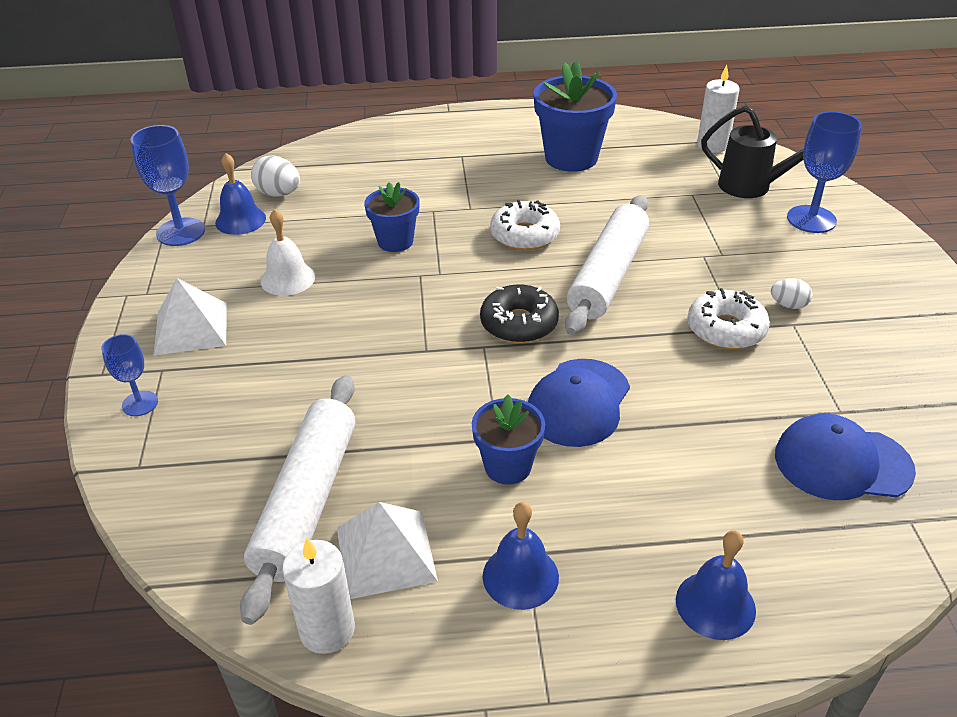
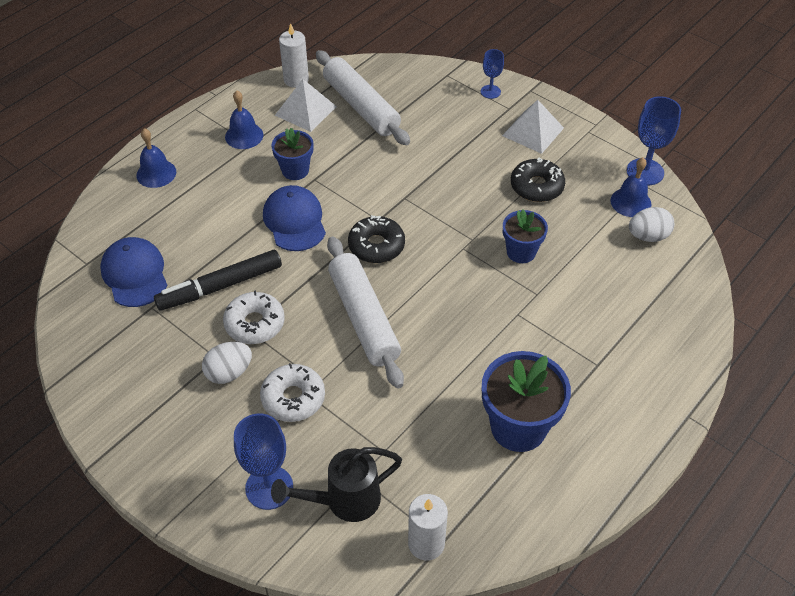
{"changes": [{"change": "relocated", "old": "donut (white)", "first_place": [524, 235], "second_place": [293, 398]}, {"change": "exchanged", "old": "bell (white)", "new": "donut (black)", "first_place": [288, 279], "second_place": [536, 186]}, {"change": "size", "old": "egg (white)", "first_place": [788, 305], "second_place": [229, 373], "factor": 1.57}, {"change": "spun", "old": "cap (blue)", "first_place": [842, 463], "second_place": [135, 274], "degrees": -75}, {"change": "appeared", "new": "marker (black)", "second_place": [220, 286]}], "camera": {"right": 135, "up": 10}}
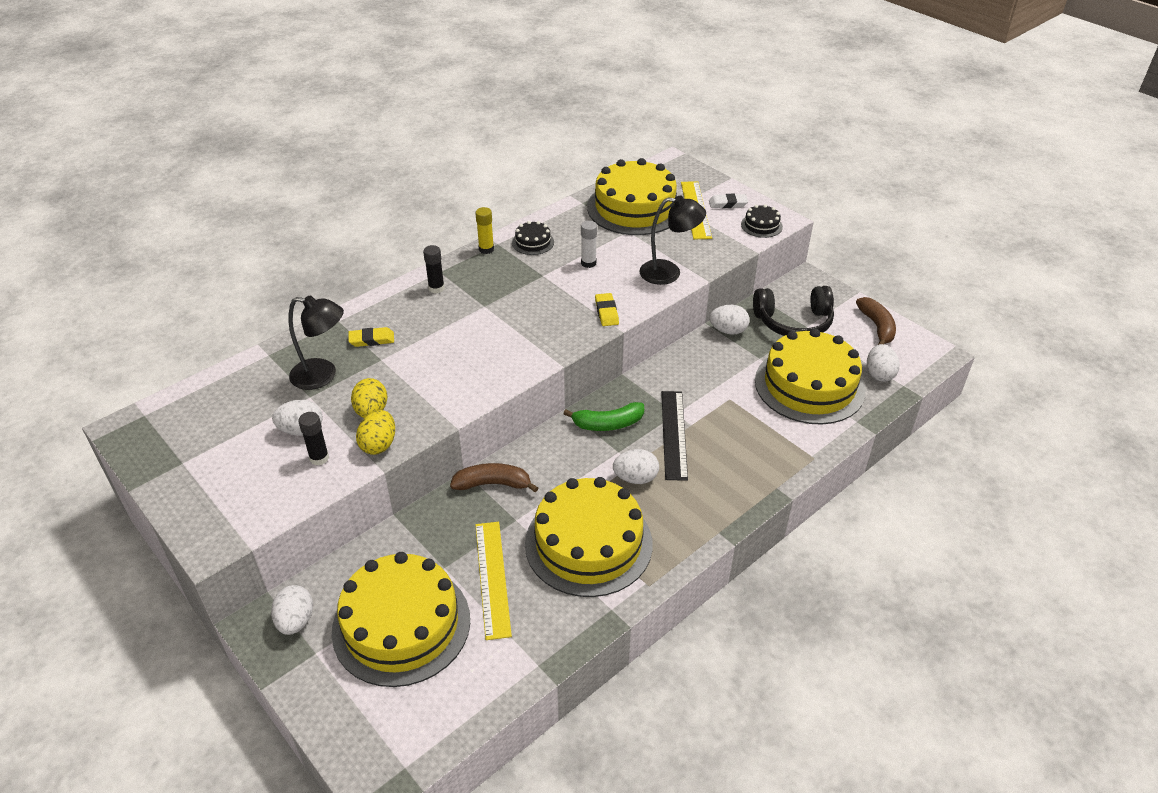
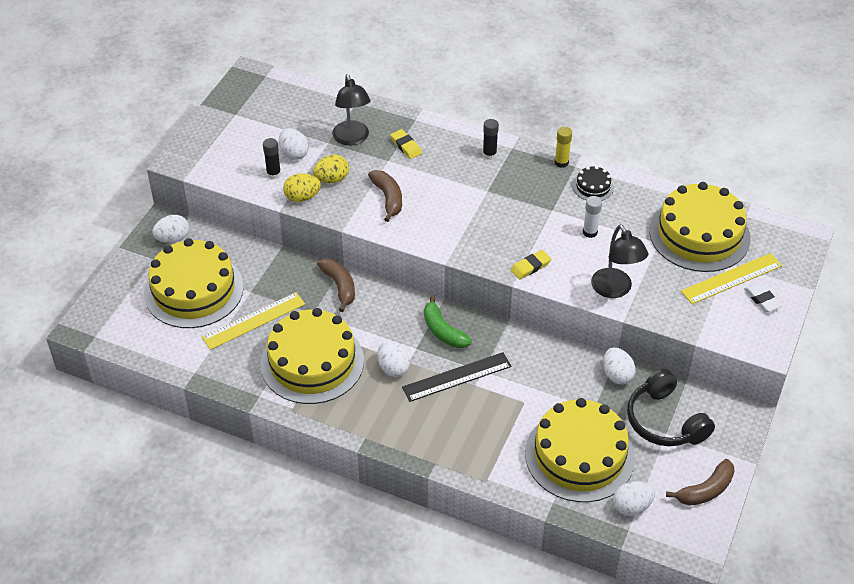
{"changes": [{"change": "missing", "old": "cake (black)", "first_place": [761, 225]}, {"change": "appeared", "new": "banana (brown)", "second_place": [388, 198]}], "camera": {"right": 65, "up": 5}}
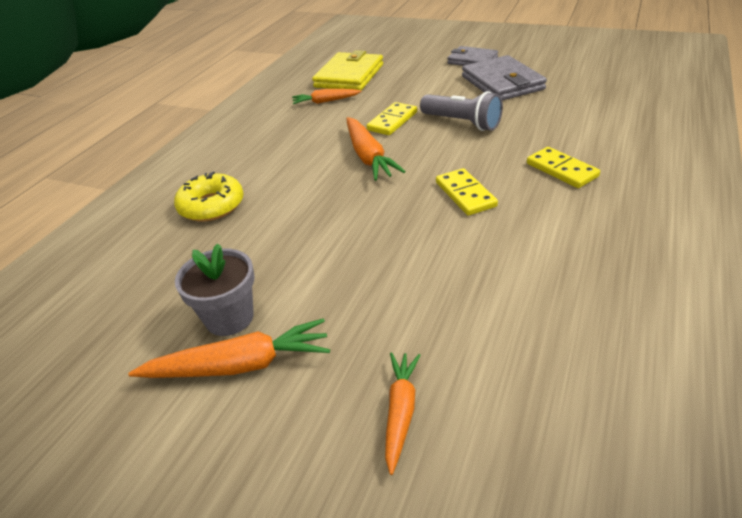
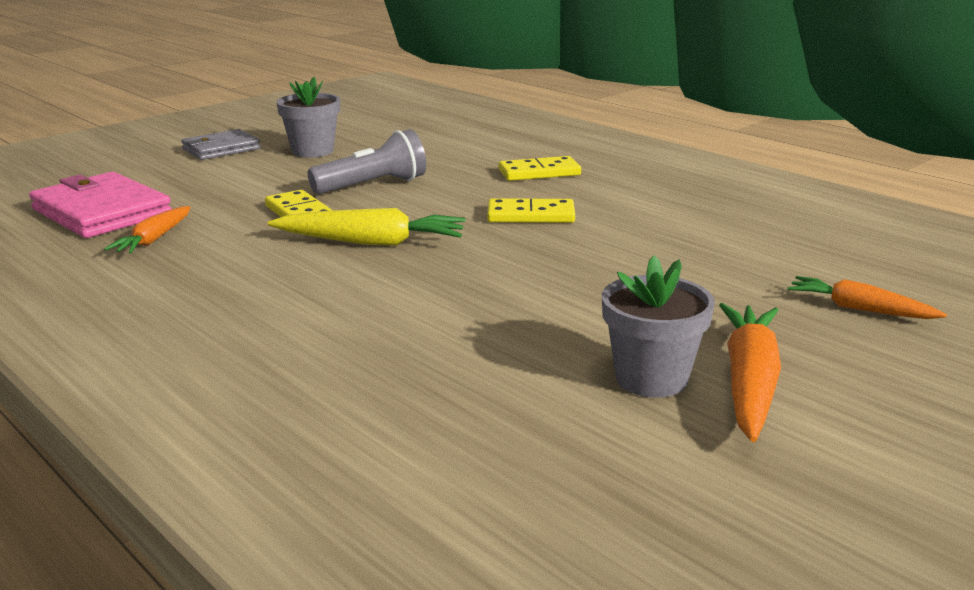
{"changes": [{"change": "colour", "old": "wallet (yellow)", "new": "wallet (pink)", "first_place": [349, 76], "second_place": [102, 212]}, {"change": "exchanged", "old": "wallet (grey)", "new": "flower pot (grey)", "first_place": [502, 83], "second_place": [312, 151]}, {"change": "colour", "old": "carrot (orange)", "new": "carrot (yellow)", "first_place": [368, 156], "second_place": [371, 242]}, {"change": "missing", "old": "donut (yellow)", "first_place": [211, 206]}], "camera": {"right": -70, "up": -15}}
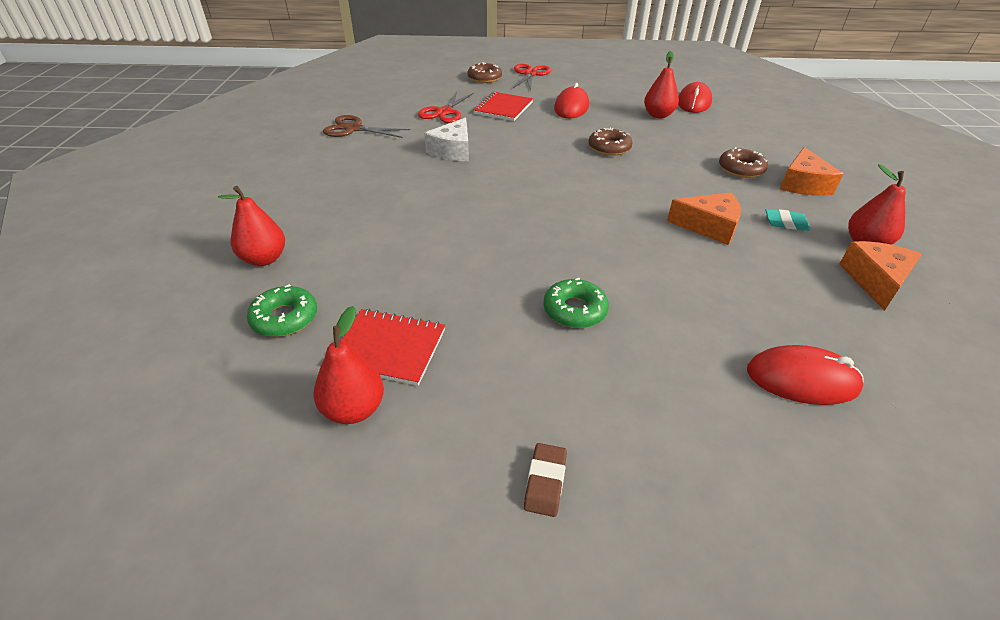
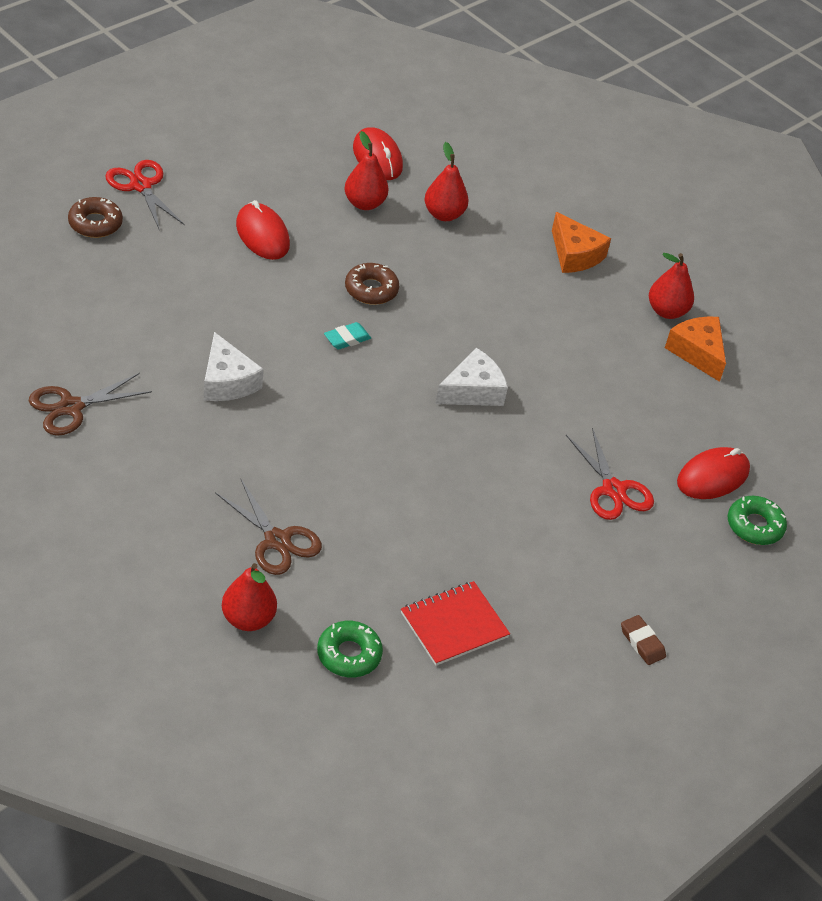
{"changes": [{"change": "relocated", "old": "scissors (red)", "first_place": [444, 112], "second_place": [613, 490]}, {"change": "missing", "old": "notebook (red)", "first_place": [503, 108]}, {"change": "missing", "old": "donut (brown)", "first_place": [741, 169]}, {"change": "missing", "old": "cheese (orange)", "first_place": [709, 226]}, {"change": "relocated", "old": "eraser (turquoise)", "first_place": [785, 223], "second_place": [347, 339]}, {"change": "relocated", "old": "donut (green)", "first_place": [574, 310], "second_place": [754, 526]}, {"change": "relocated", "old": "pear (red)", "first_place": [354, 409], "second_place": [443, 214]}, {"change": "appeared", "new": "cheese (white)", "second_place": [472, 391]}, {"change": "appeared", "new": "scissors (brown)", "second_place": [277, 540]}], "camera": {"right": -50, "up": 5}}
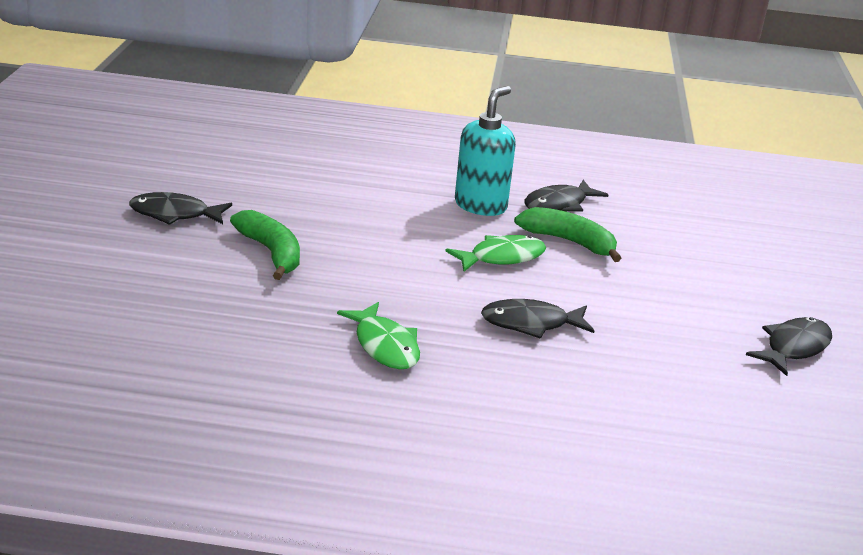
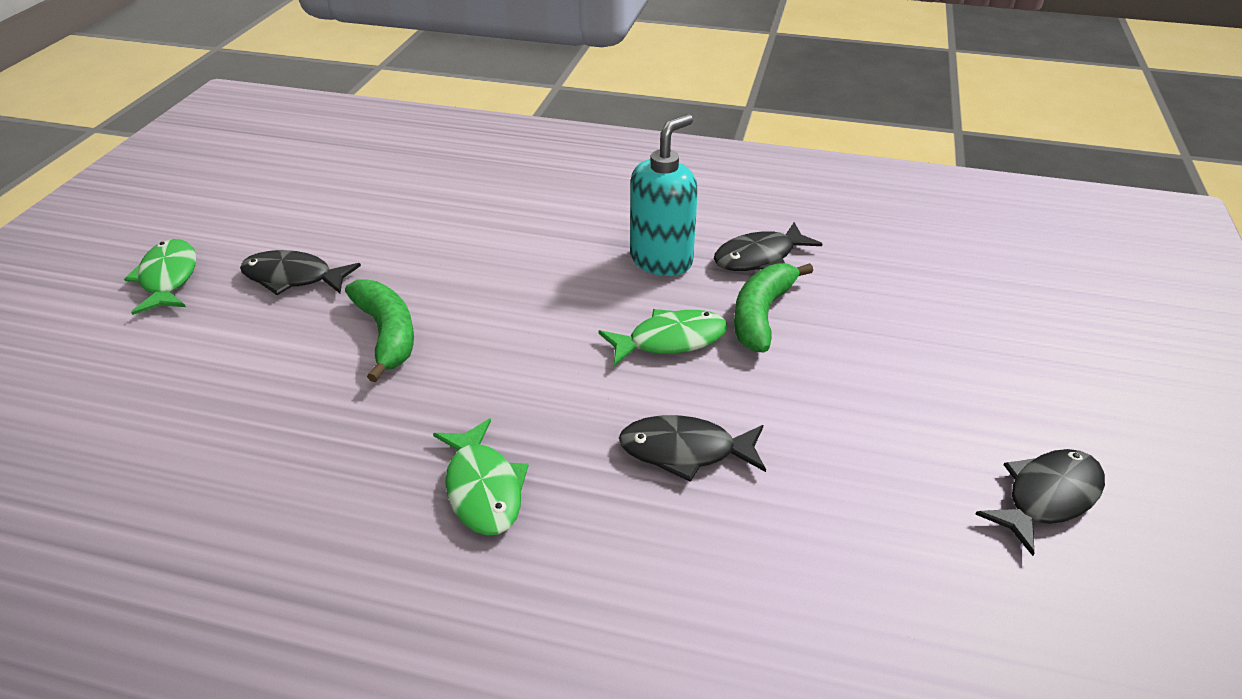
{"changes": [{"change": "spun", "old": "banana (green)", "first_place": [569, 242], "second_place": [761, 315], "degrees": -105}, {"change": "appeared", "new": "fish (green)", "second_place": [168, 278]}], "camera": {"right": 10, "up": 10}}
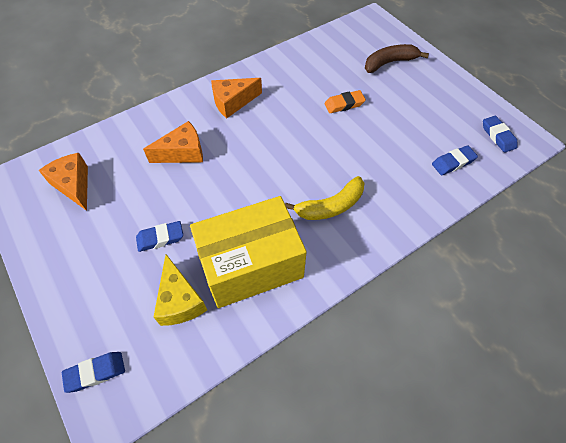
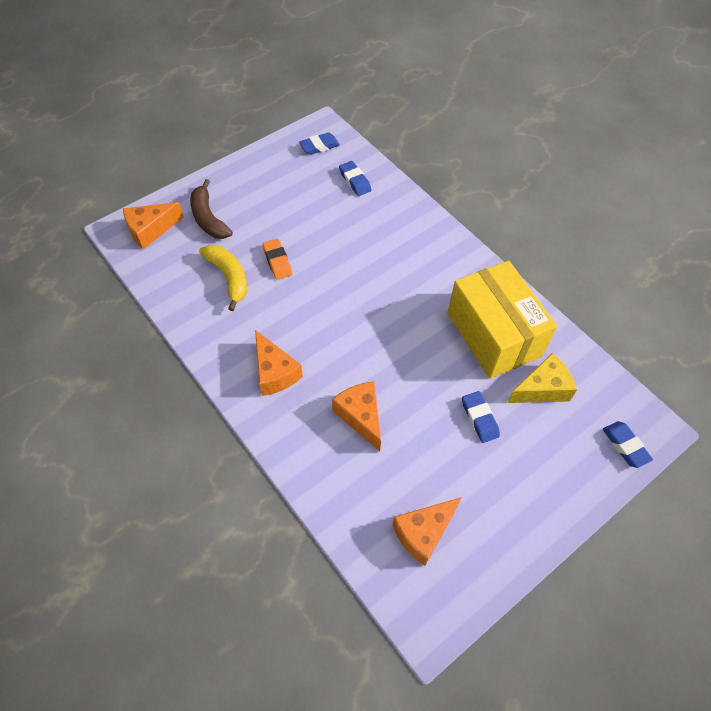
{"changes": [{"change": "relocated", "old": "banana (yellow)", "first_place": [330, 206], "second_place": [229, 277]}, {"change": "appeared", "new": "cheese (orange)", "second_place": [150, 230]}], "camera": {"right": -95, "up": 0}}
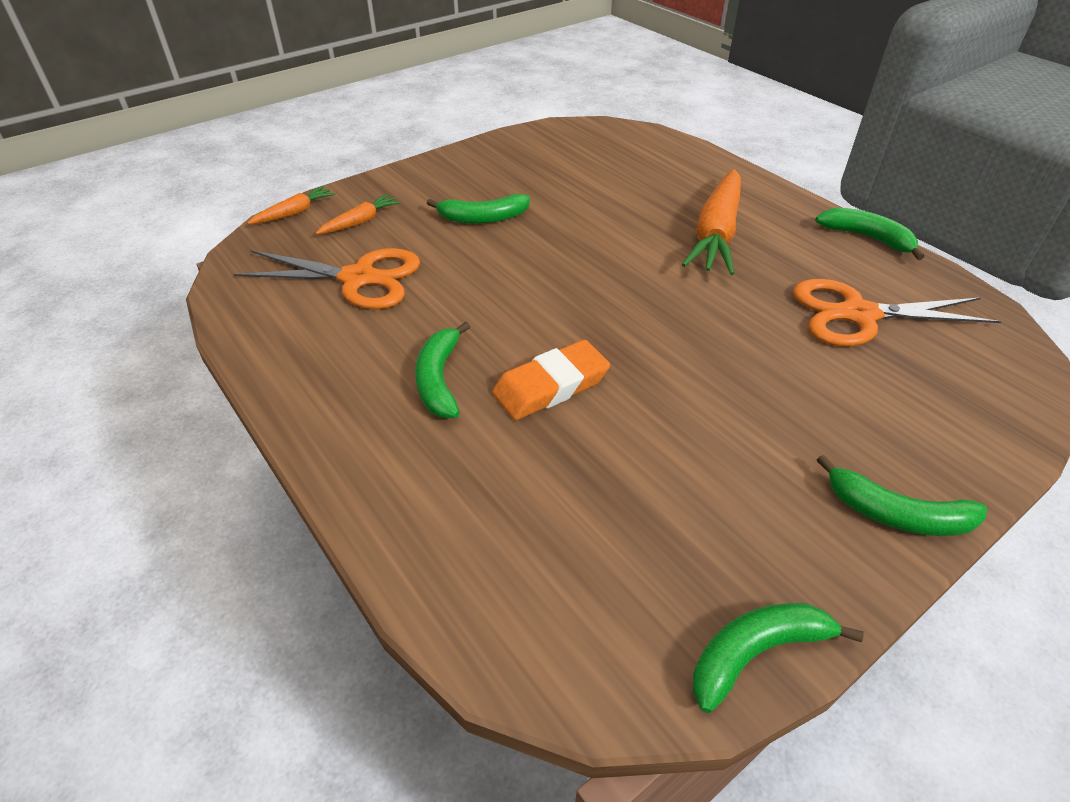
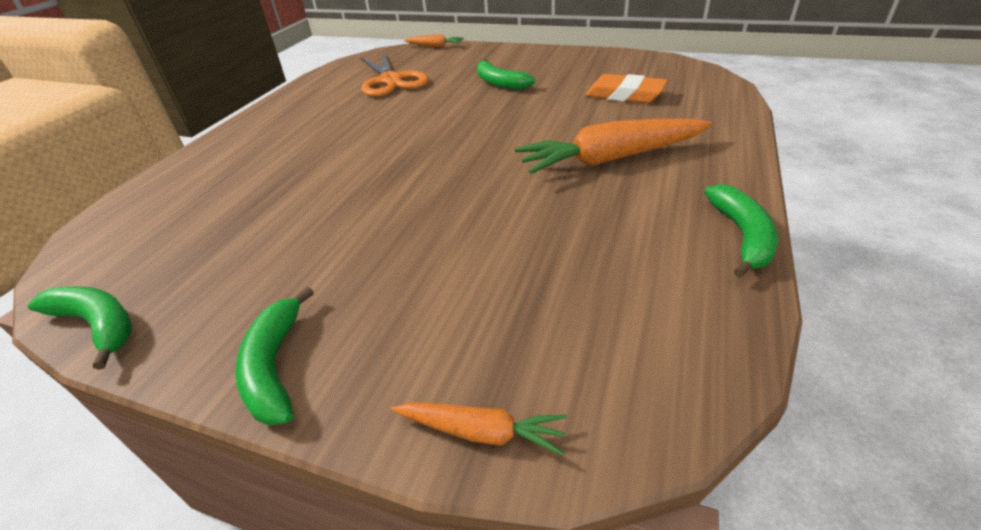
{"changes": [{"change": "relocated", "old": "carrot (orange)", "first_place": [360, 222], "second_place": [481, 432]}, {"change": "missing", "old": "scissors (orange)", "first_place": [858, 315]}, {"change": "missing", "old": "banana (green)", "first_place": [439, 379]}, {"change": "relocated", "old": "eraser (orange)", "first_place": [551, 386], "second_place": [625, 95]}], "camera": {"right": 60, "up": -5}}
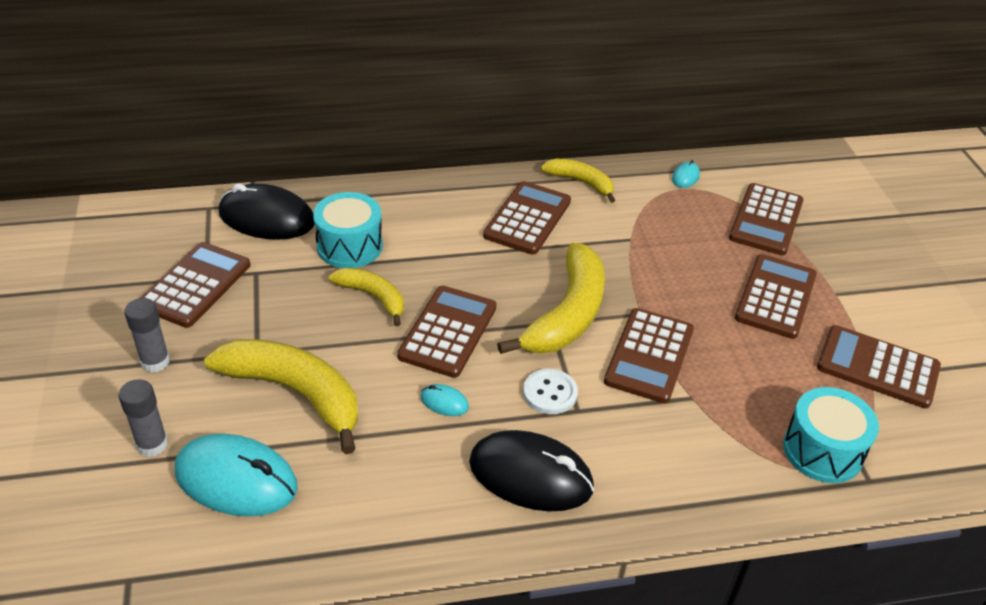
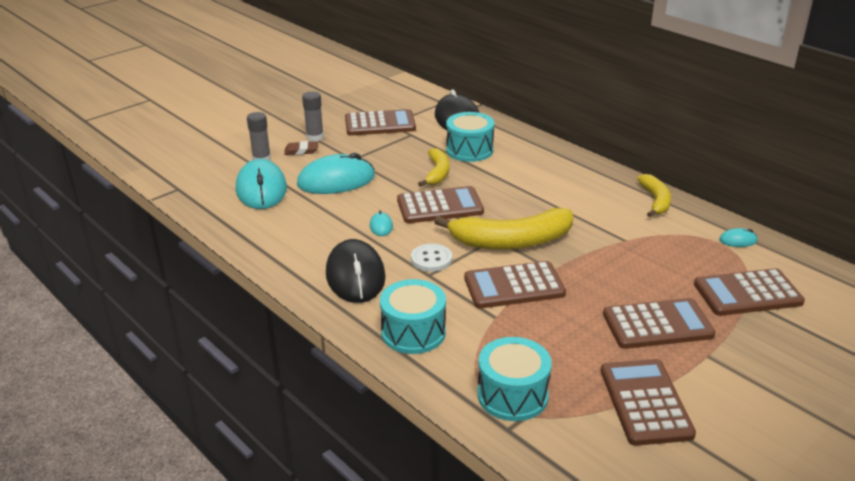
{"changes": [{"change": "missing", "old": "calculator (brown)", "first_place": [527, 219]}, {"change": "exchanged", "old": "banana (yellow)", "new": "mouse (turquoise)", "first_place": [295, 393], "second_place": [336, 180]}, {"change": "appeared", "new": "eraser (brown)", "second_place": [301, 151]}, {"change": "appeared", "new": "drum (turquoise)", "second_place": [413, 332]}], "camera": {"right": 60, "up": -10}}
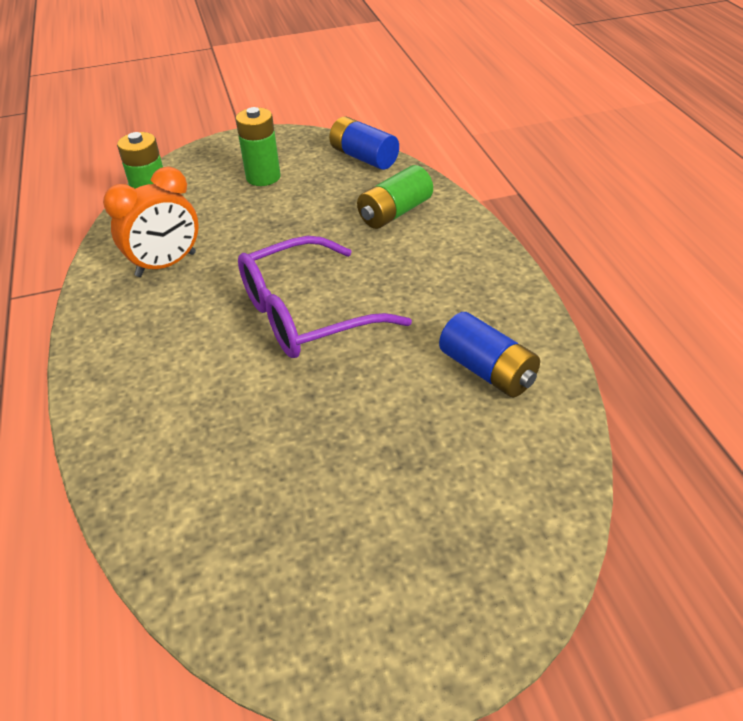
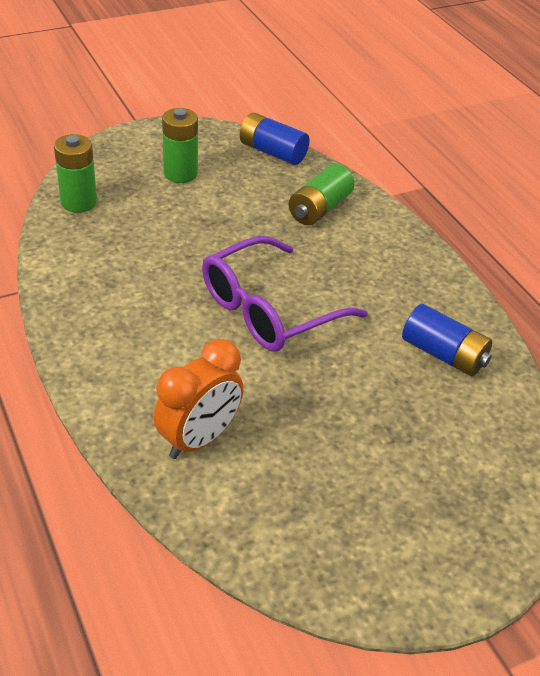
{"changes": [{"change": "relocated", "old": "clock (orange)", "first_place": [166, 265], "second_place": [199, 439]}], "camera": {"right": -15, "up": 0}}
